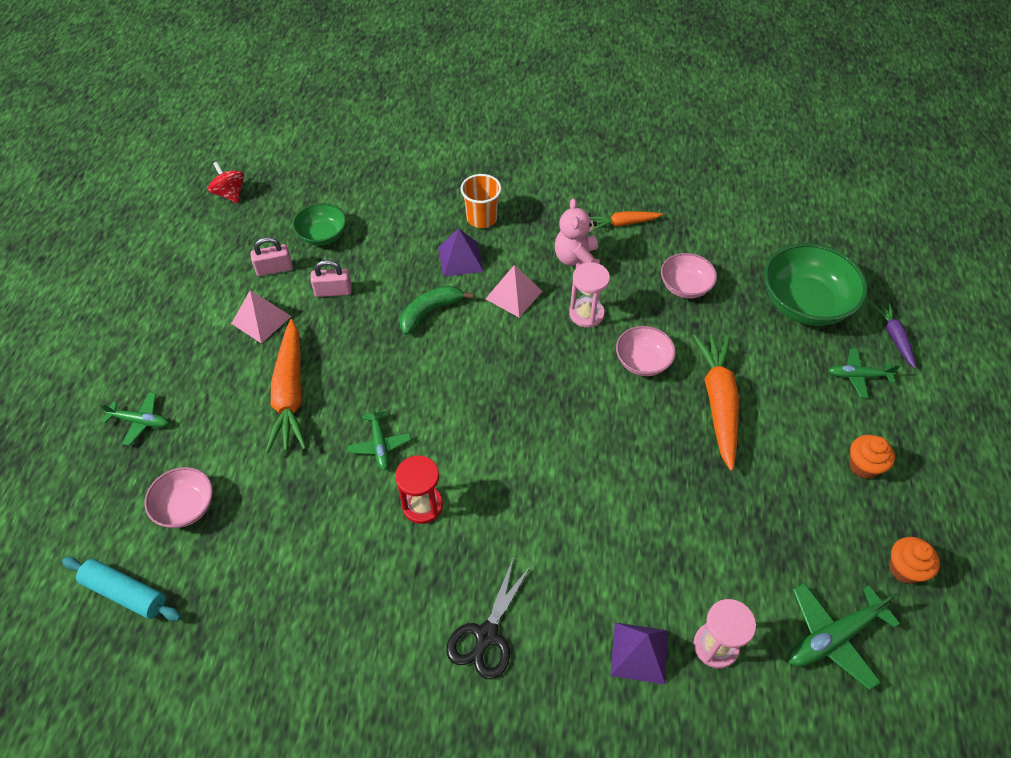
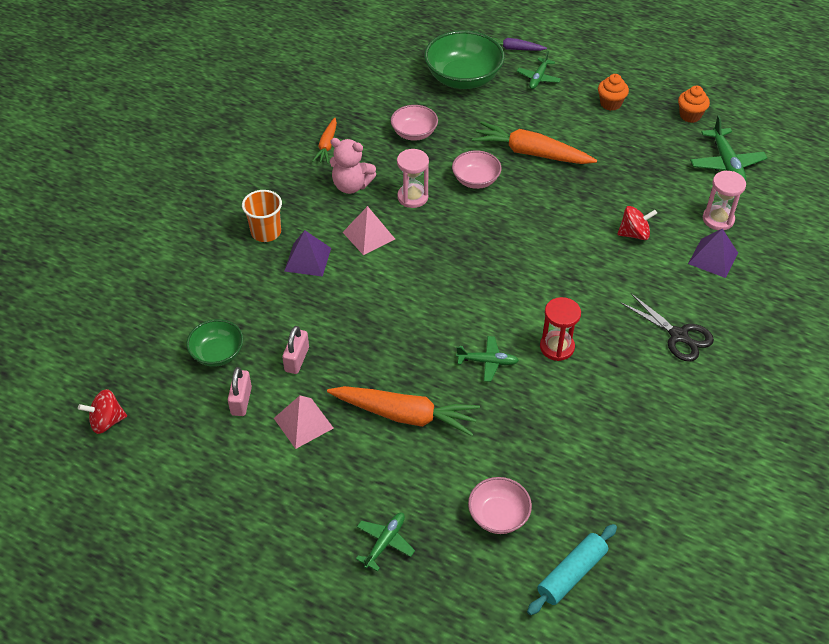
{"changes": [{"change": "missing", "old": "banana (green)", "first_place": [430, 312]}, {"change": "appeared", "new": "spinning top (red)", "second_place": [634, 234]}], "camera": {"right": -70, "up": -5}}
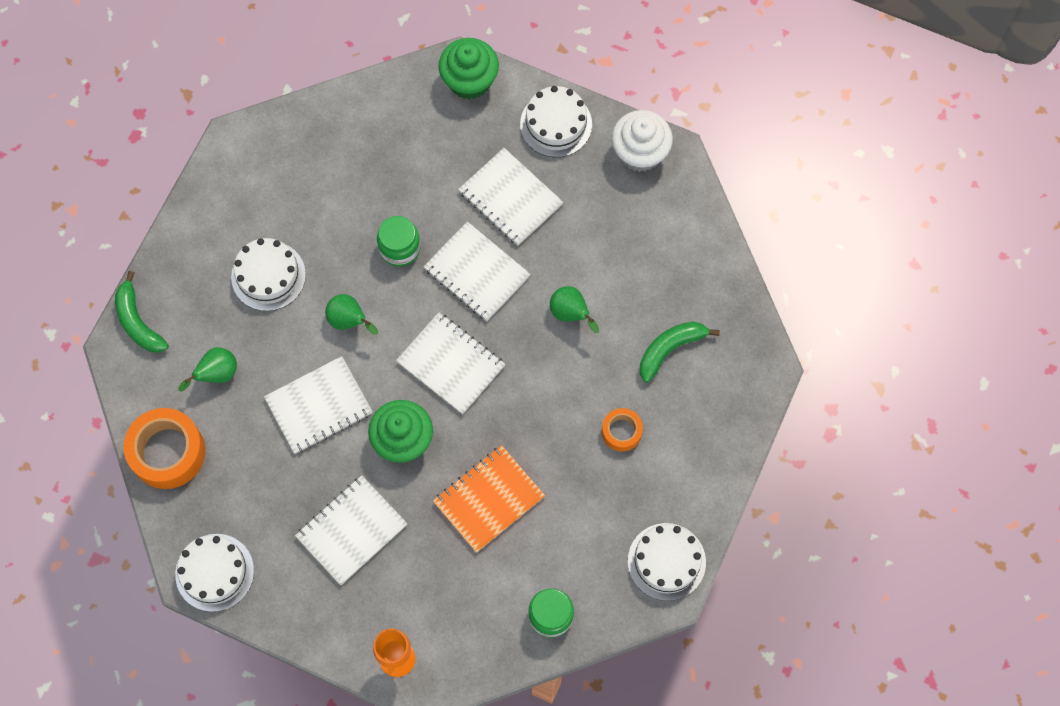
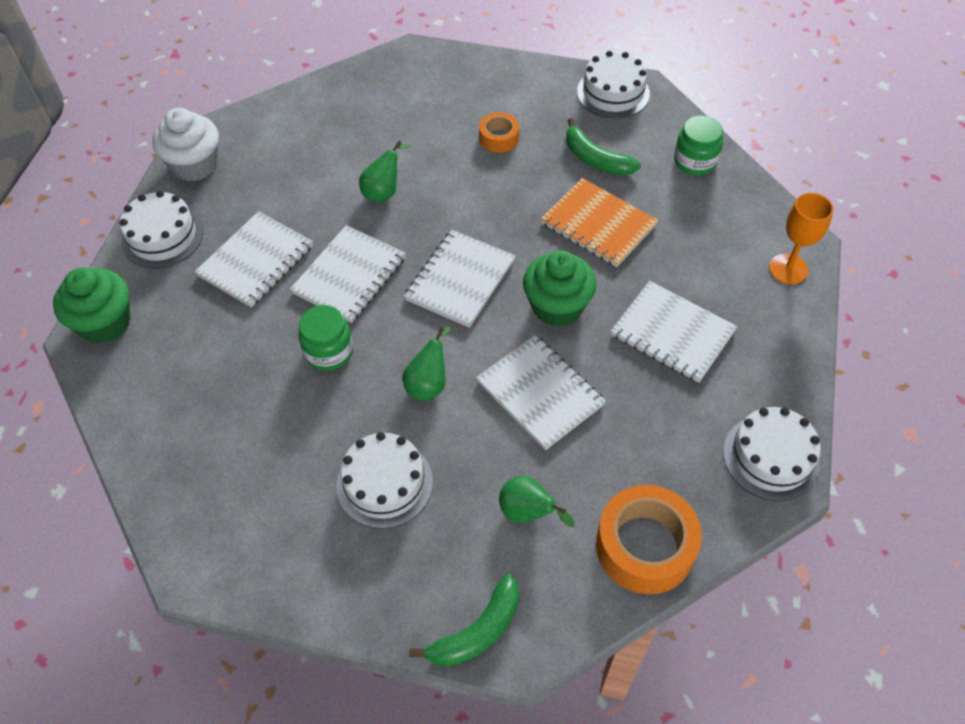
{"changes": [{"change": "relocated", "old": "banana (green)", "first_place": [670, 349], "second_place": [595, 159]}], "camera": {"right": -100, "up": -15}}
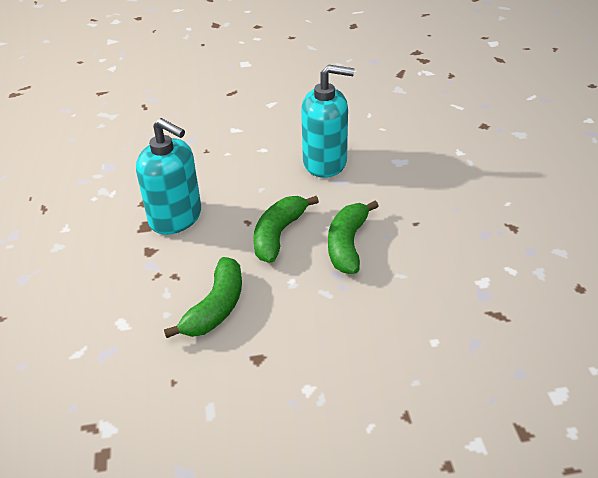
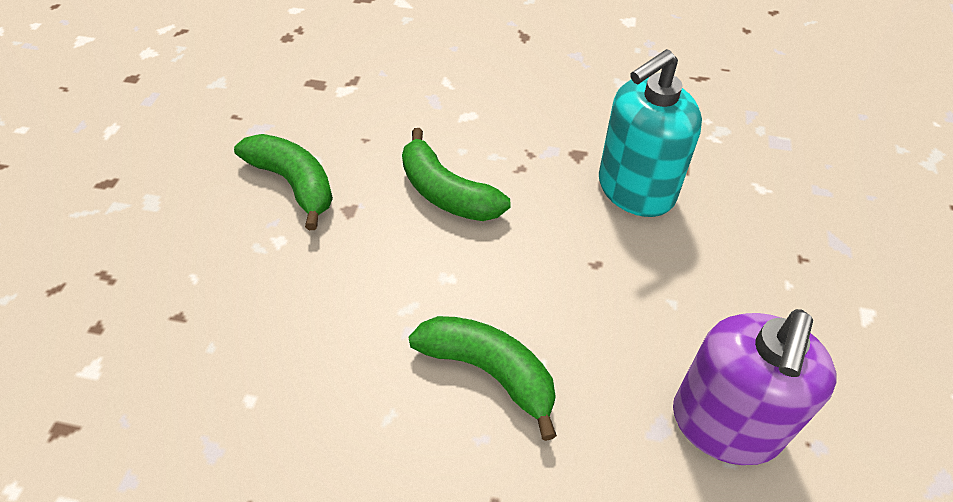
{"changes": [{"change": "colour", "old": "soap dispenser (turquoise)", "new": "soap dispenser (purple)", "first_place": [325, 162], "second_place": [725, 424]}, {"change": "relocated", "old": "banana (green)", "first_place": [278, 235], "second_place": [294, 183]}], "camera": {"right": 110, "up": 10}}
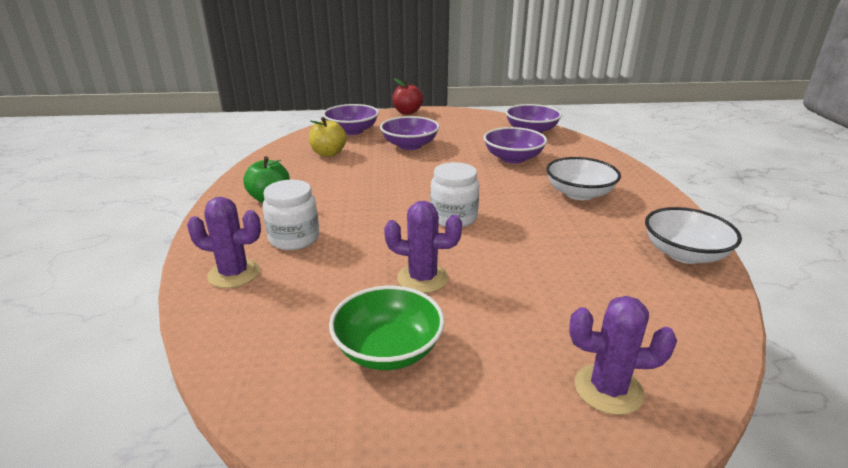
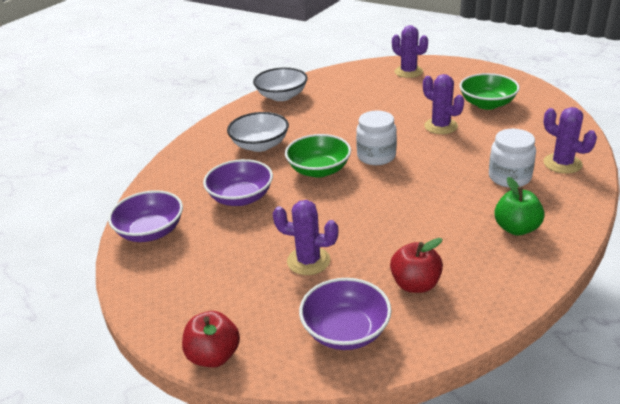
{"changes": [{"change": "exchanged", "old": "bowl (purple)", "new": "cactus (purple)", "first_place": [410, 145], "second_place": [308, 261]}, {"change": "colour", "old": "apple (yellow)", "new": "apple (red)", "first_place": [328, 153], "second_place": [415, 284]}, {"change": "appeared", "new": "bowl (green)", "second_place": [319, 170]}], "camera": {"right": -140, "up": 5}}
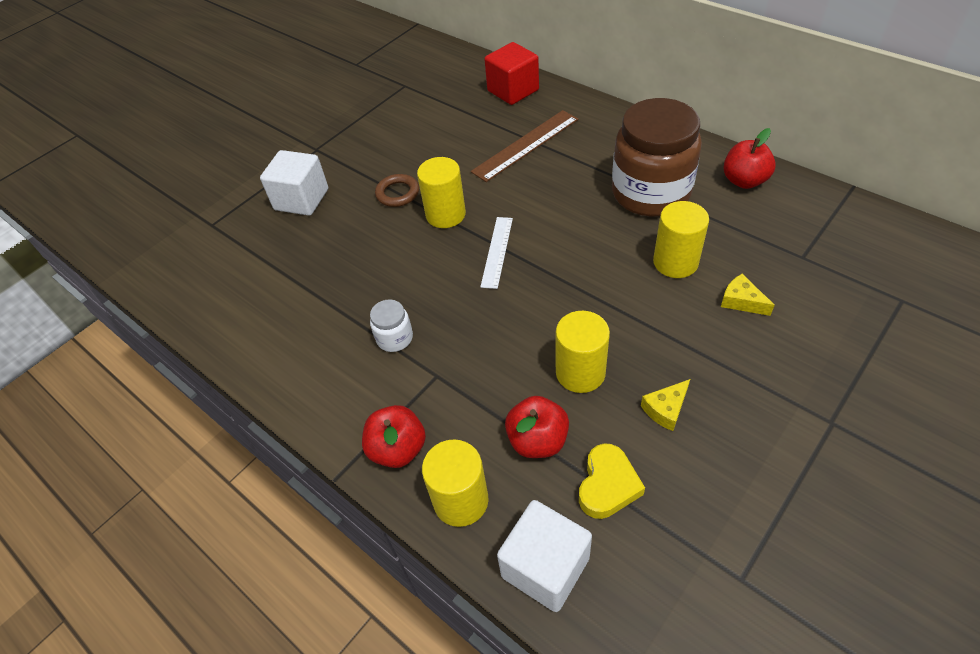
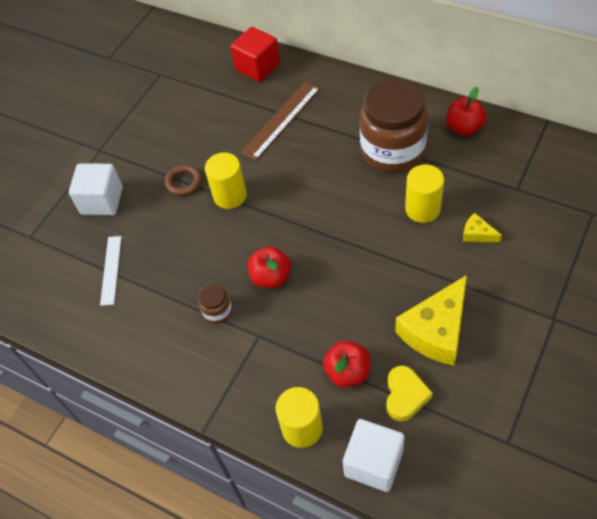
{"changes": [{"change": "relocated", "old": "ruler (white)", "first_place": [497, 251], "second_place": [111, 270]}, {"change": "colour", "old": "jar (white)", "new": "jar (brown)", "first_place": [394, 338], "second_place": [217, 311]}, {"change": "missing", "old": "cylinder (yellow)", "first_place": [580, 372]}, {"change": "size", "old": "cheese (yellow)", "first_place": [666, 409], "second_place": [436, 330], "factor": 2.19}, {"change": "relocated", "old": "apple (red)", "first_place": [398, 449], "second_place": [271, 277]}], "camera": {"right": -10, "up": 5}}
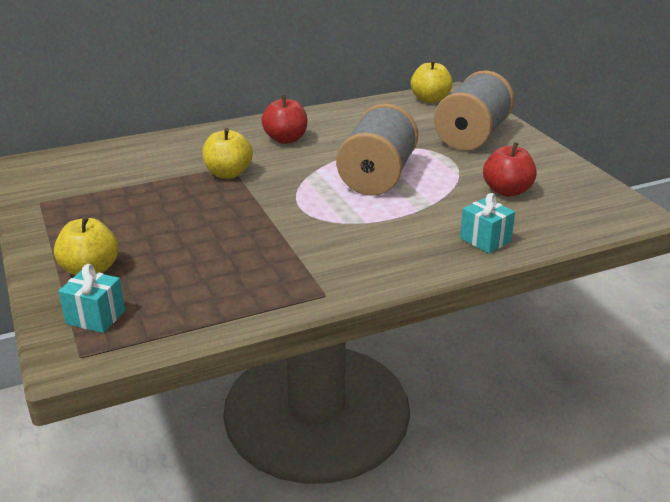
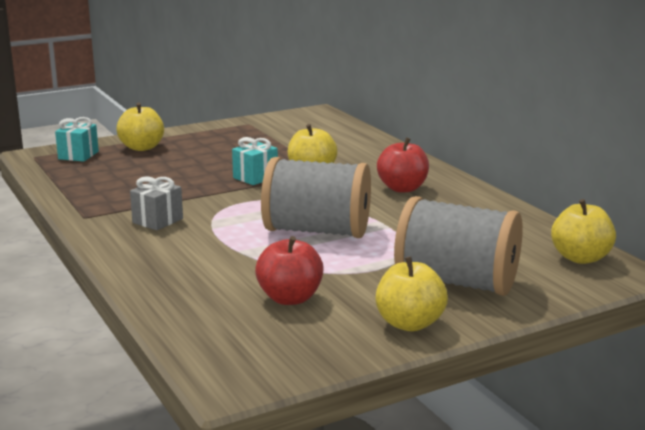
{"changes": [{"change": "relocated", "old": "gift (turquoise)", "first_place": [485, 240], "second_place": [255, 177]}, {"change": "appeared", "new": "gift (grey)", "second_place": [157, 221]}, {"change": "appeared", "new": "apple (yellow)", "second_place": [409, 323]}], "camera": {"right": 85, "up": -10}}
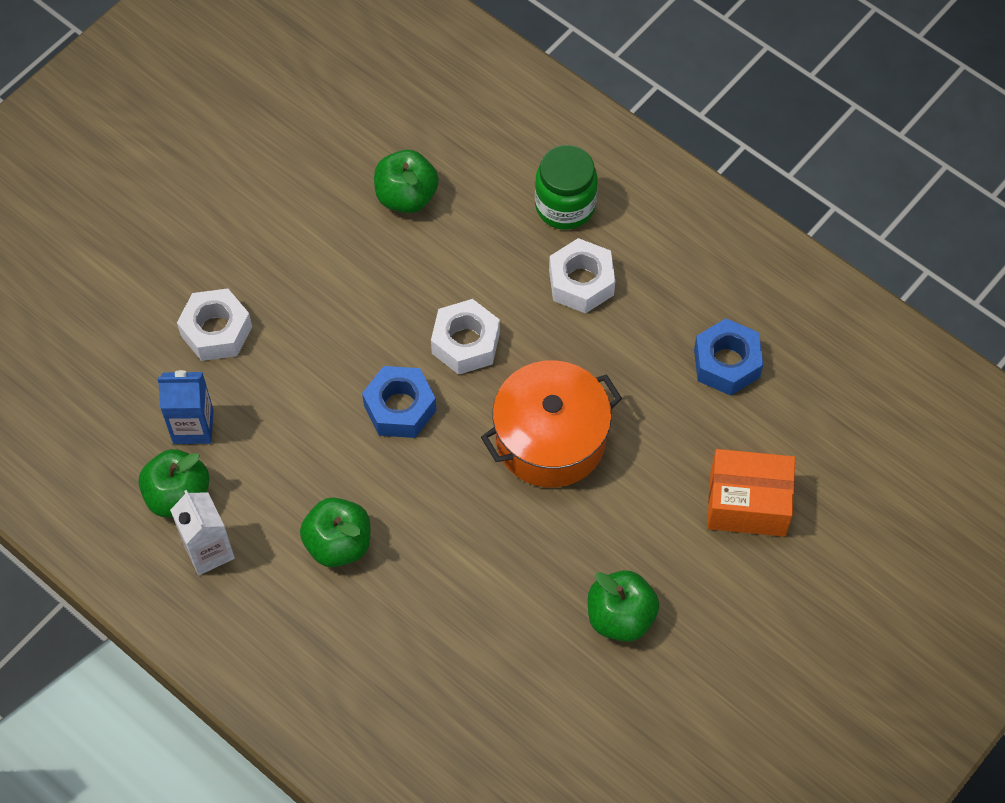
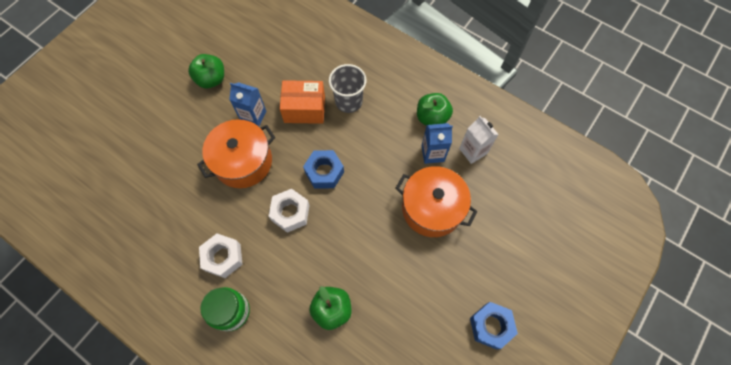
{"changes": [{"change": "exchanged", "old": "nut (white)", "new": "pot (orange)", "first_place": [216, 331], "second_place": [432, 208]}, {"change": "relocated", "old": "nut (blue)", "first_place": [726, 363], "second_place": [491, 326]}, {"change": "relocated", "old": "box (orange)", "first_place": [747, 504], "second_place": [304, 109]}, {"change": "relocated", "old": "carton (white)", "first_place": [208, 551], "second_place": [473, 151]}, {"change": "exchanged", "old": "apple (green)", "new": "cup (grey)", "first_place": [338, 544], "second_place": [348, 101]}, {"change": "appeared", "new": "carton (blue)", "second_place": [253, 116]}], "camera": {"right": 175, "up": 5}}
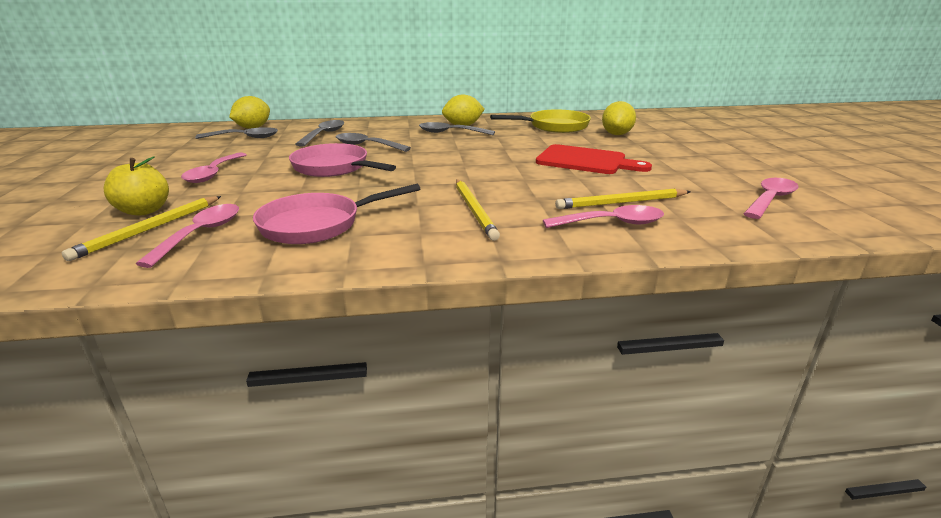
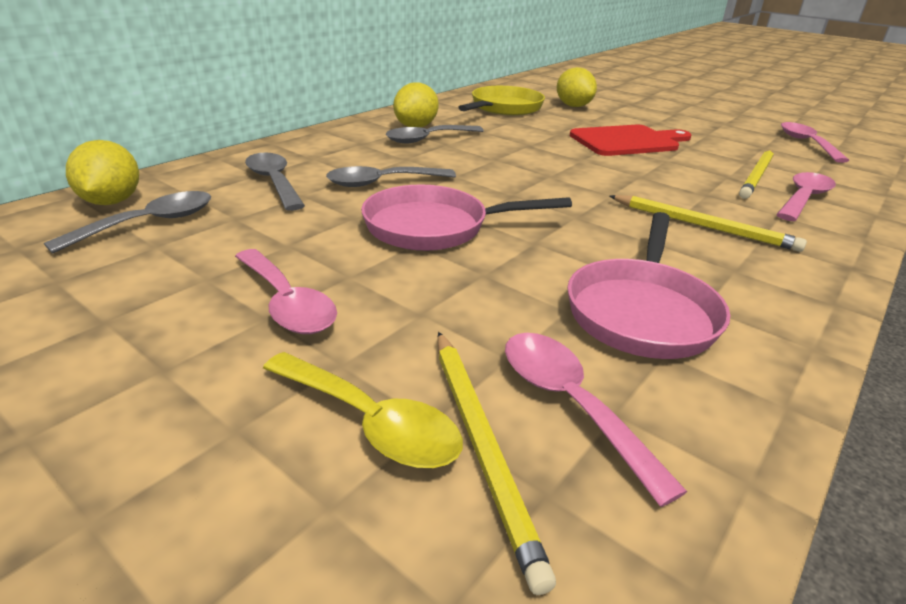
{"changes": [{"change": "exchanged", "old": "apple (yellow)", "new": "spoon (yellow)", "first_place": [144, 211], "second_place": [370, 422]}], "camera": {"right": -45, "up": 5}}
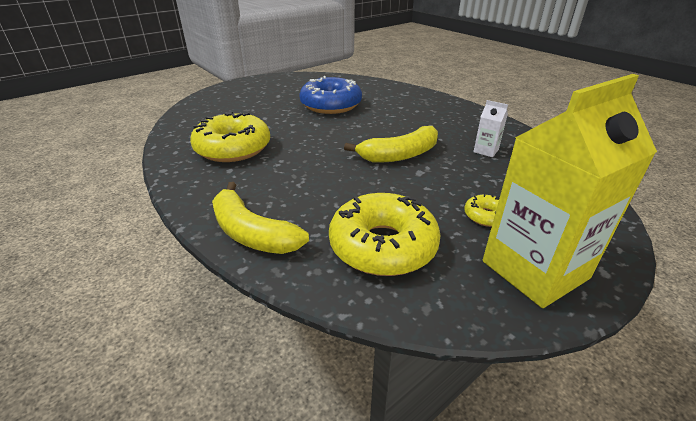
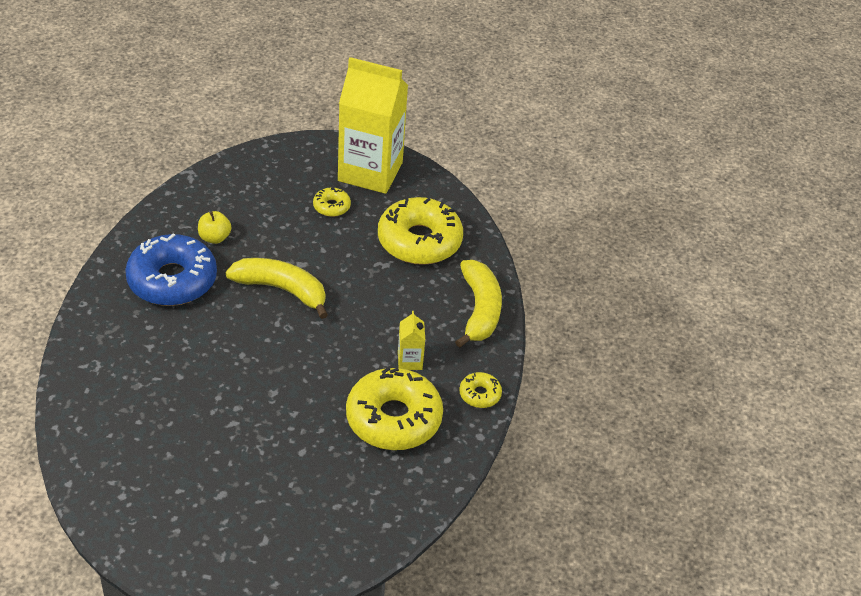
{"changes": [{"change": "relocated", "old": "donut (blue)", "first_place": [331, 105], "second_place": [172, 280]}, {"change": "exchanged", "old": "carton (white)", "new": "apple (yellow)", "first_place": [486, 151], "second_place": [214, 238]}, {"change": "appeared", "new": "carton (yellow)", "second_place": [410, 361]}, {"change": "appeared", "new": "donut (yellow)", "second_place": [480, 394]}], "camera": {"right": -135, "up": 10}}
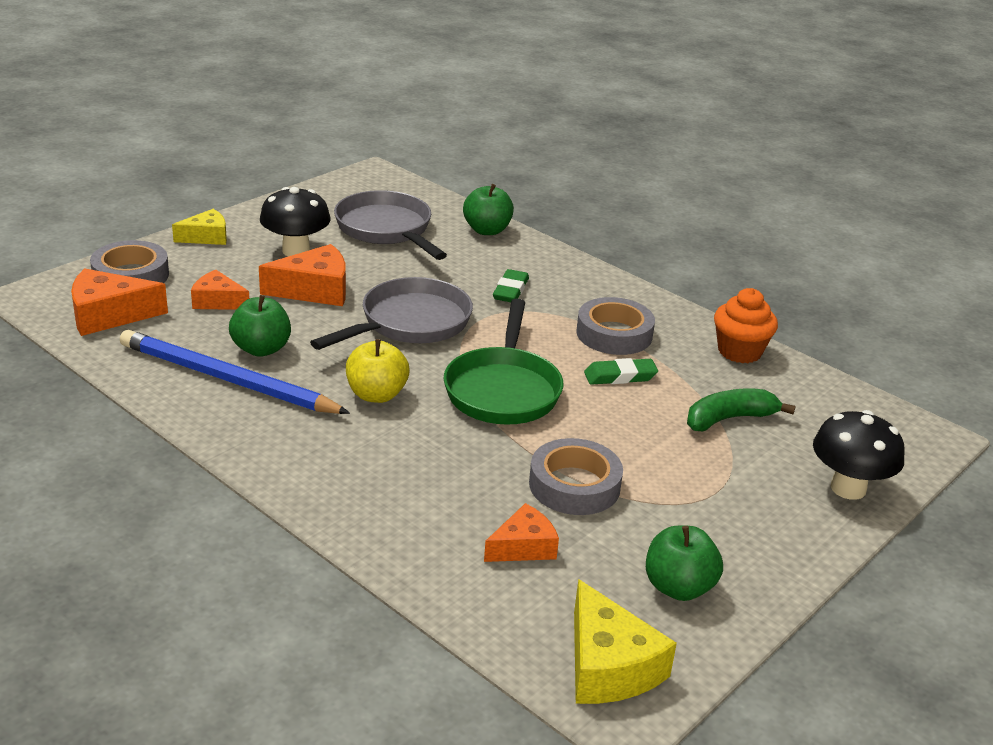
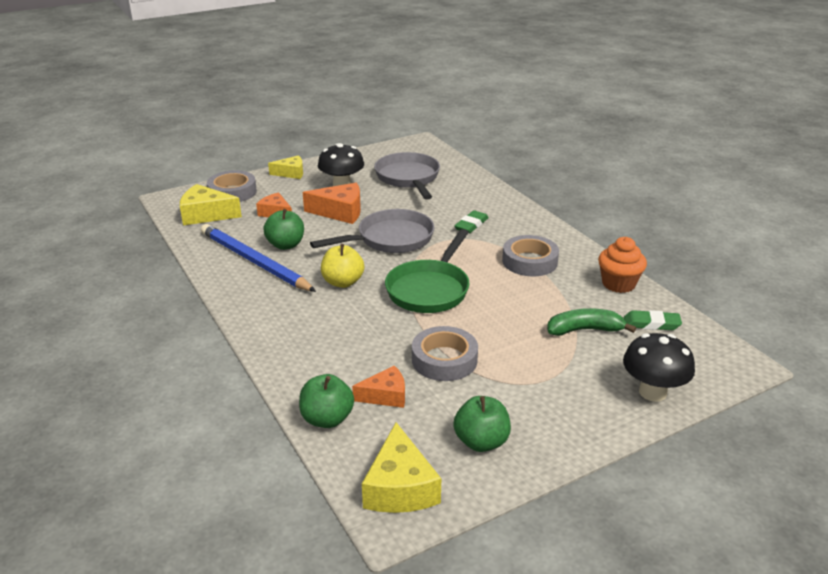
{"changes": [{"change": "relocated", "old": "apple (green)", "first_place": [487, 230], "second_place": [327, 419]}, {"change": "colour", "old": "cheese (orange)", "new": "cheese (yellow)", "first_place": [109, 315], "second_place": [206, 215]}, {"change": "relocated", "old": "eraser (green)", "first_place": [620, 376], "second_place": [651, 324]}], "camera": {"right": 20, "up": 0}}
